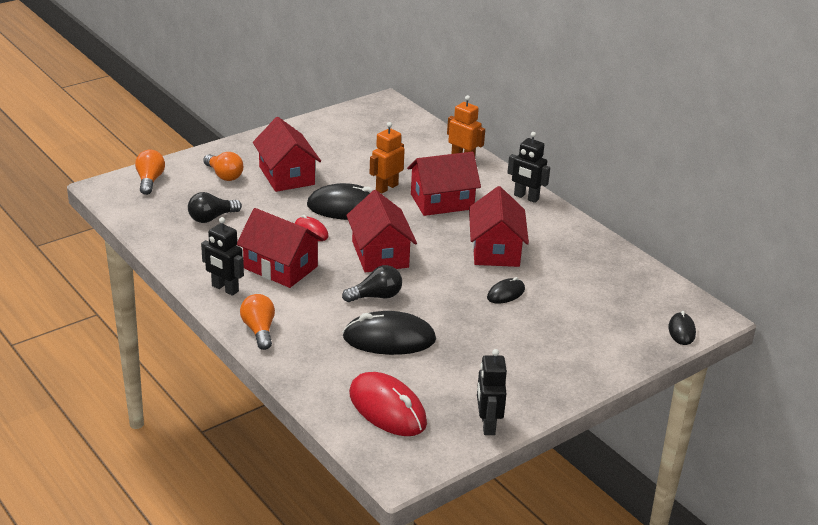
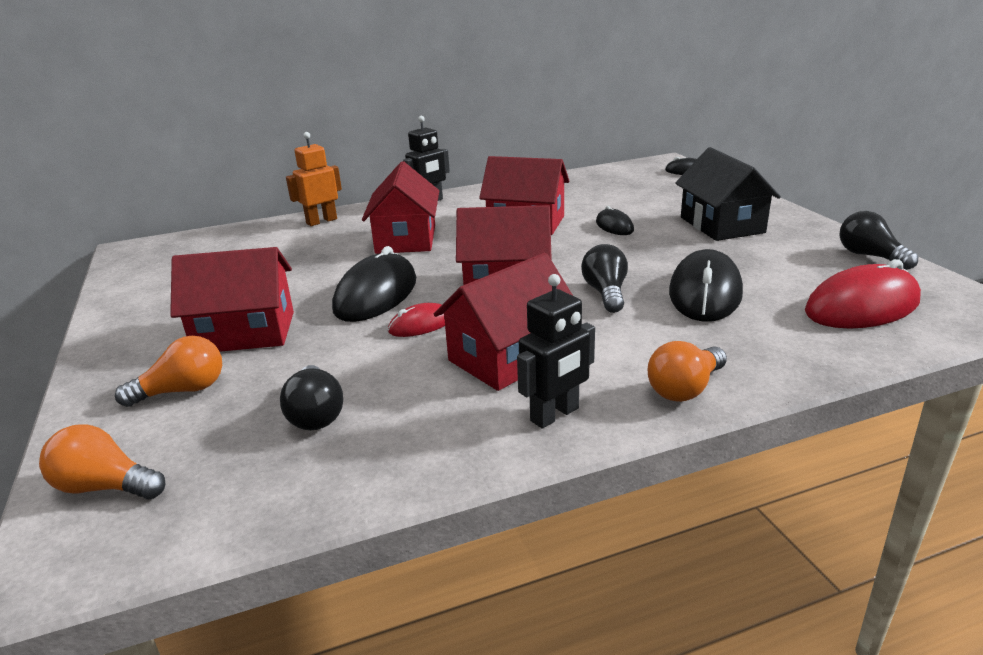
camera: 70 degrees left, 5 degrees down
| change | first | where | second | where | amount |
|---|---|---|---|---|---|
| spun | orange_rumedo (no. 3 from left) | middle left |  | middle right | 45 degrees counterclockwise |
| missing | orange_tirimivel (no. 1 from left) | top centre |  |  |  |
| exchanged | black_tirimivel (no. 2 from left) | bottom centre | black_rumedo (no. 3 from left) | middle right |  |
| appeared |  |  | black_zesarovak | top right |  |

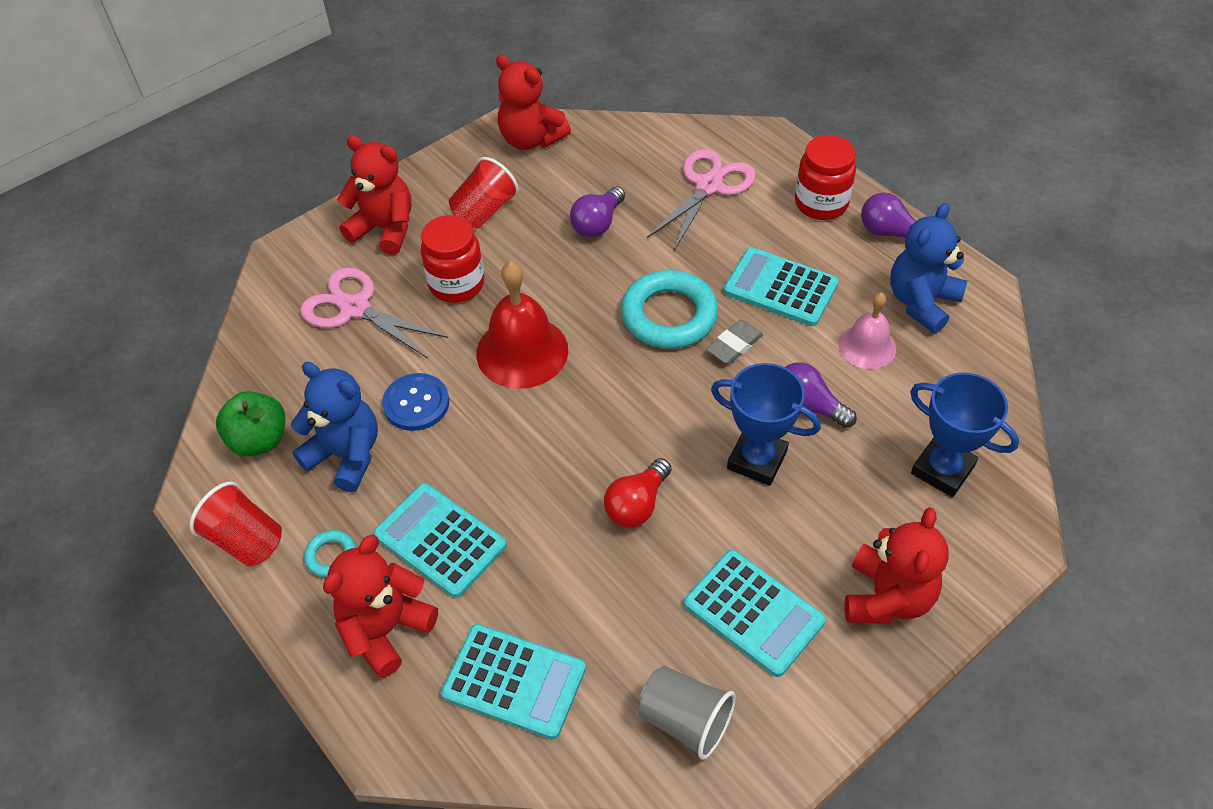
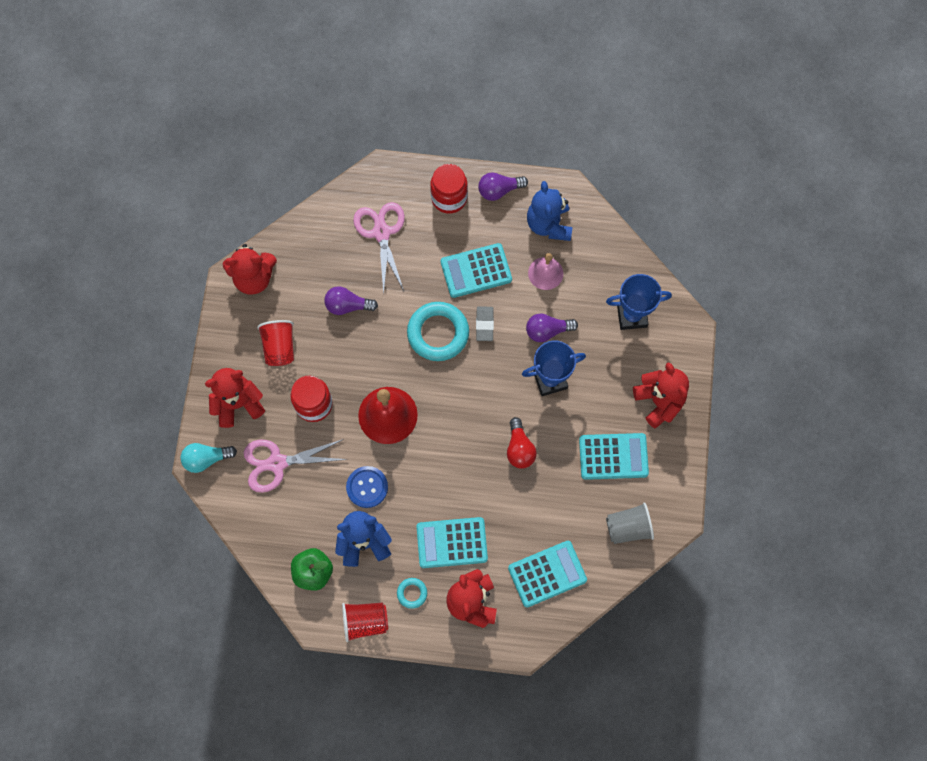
camera: 45 degrees left, 20 degrees up
| change | first | where | second | where | amount |
|---|---|---|---|---|---|
| spun | purple_rumedo (no. 1 from left) | top centre |  | centre | 105 degrees clockwise |
| appeared |  |  | turquoise_rumedo | middle left |  |

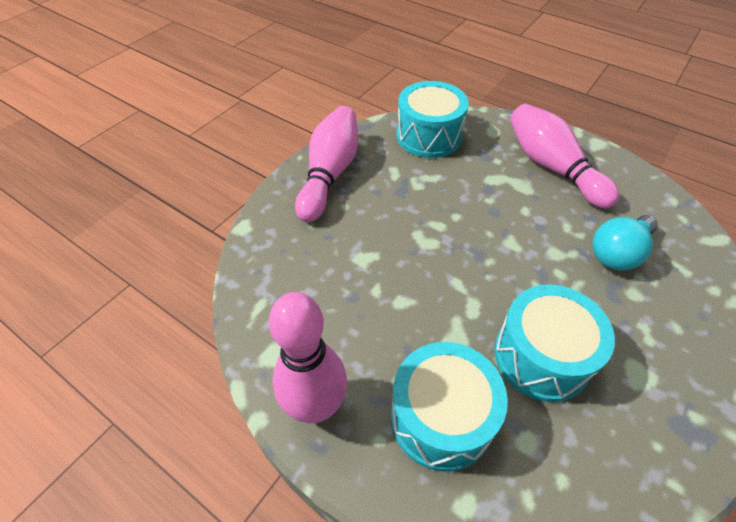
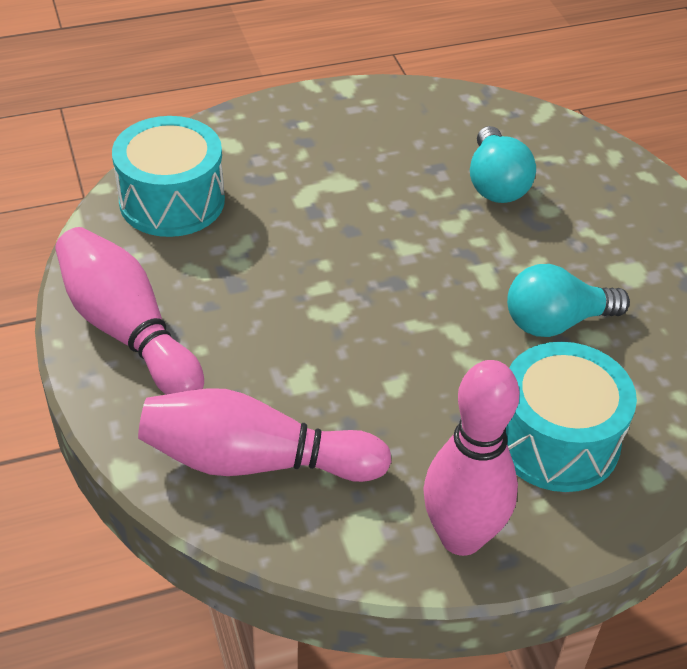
camera: 55 degrees left, 5 degrees down
| change | first | where | second | where | amount |
|---|---|---|---|---|---|
| exchanged | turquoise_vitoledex (no. 3 from left) | middle right | turquoise_rumedo (no. 2 from left) | middle right |  |
| relocated | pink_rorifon (no. 3 from left in the first image) | top right | pink_rorifon (no. 2 from left) | centre |  |

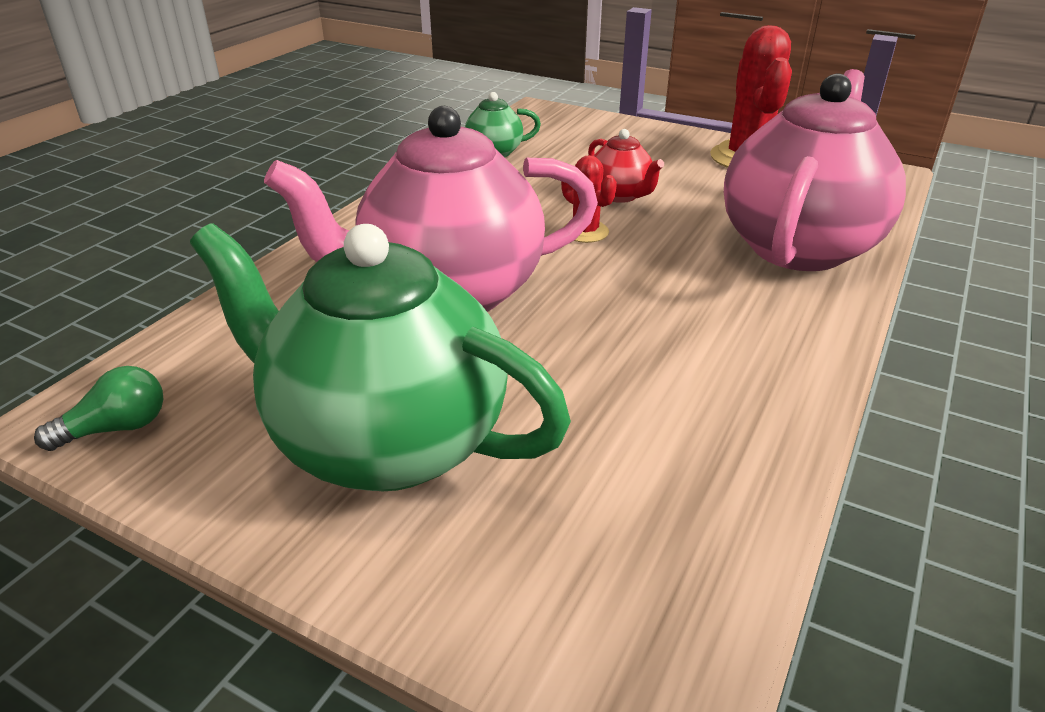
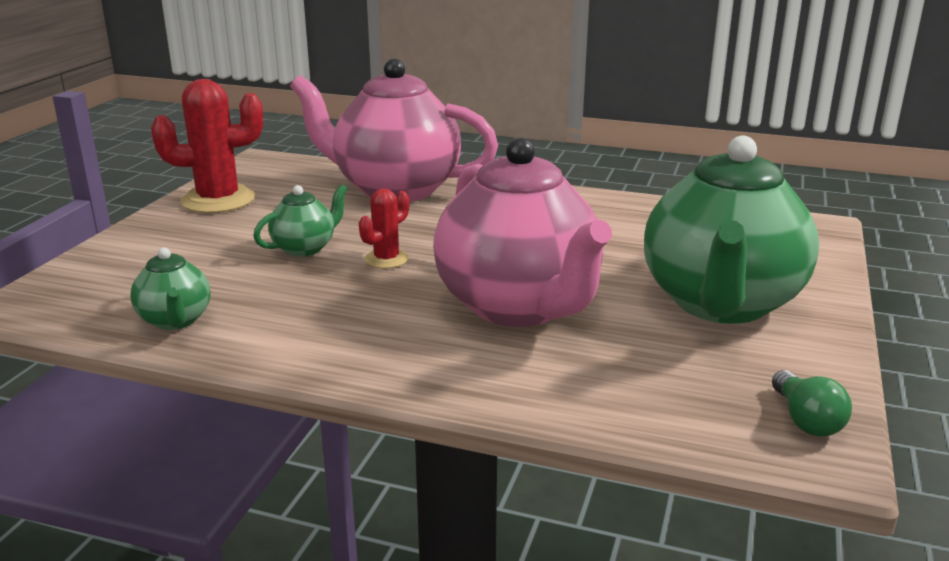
camera: 100 degrees left, 10 degrees down
| change | first | where | second | where | amount |
|---|---|---|---|---|---|
| spun | green_rumedo | middle left |  | bottom right | 150 degrees counterclockwise |
| colour | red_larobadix | top centre | green_larobadix (no. 2 from left) | middle left |  |

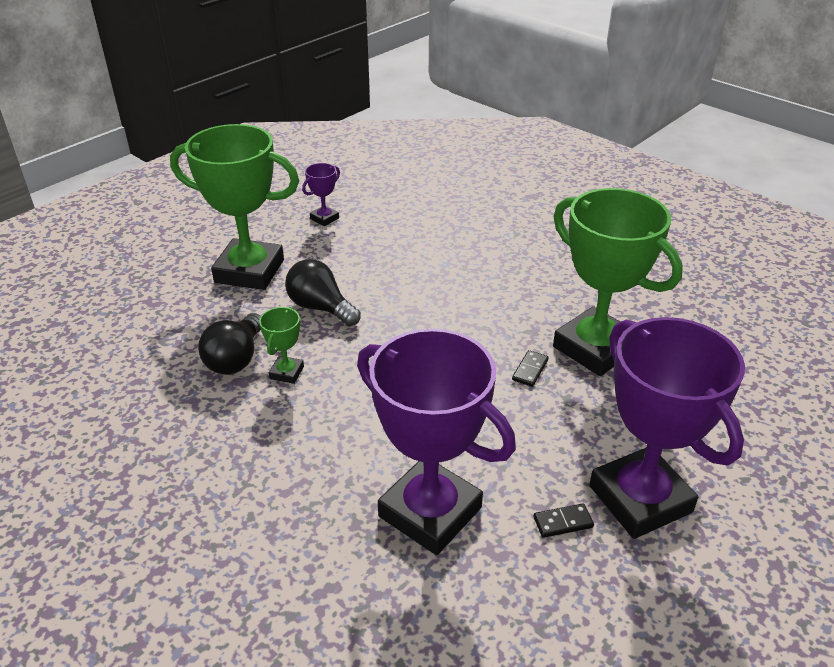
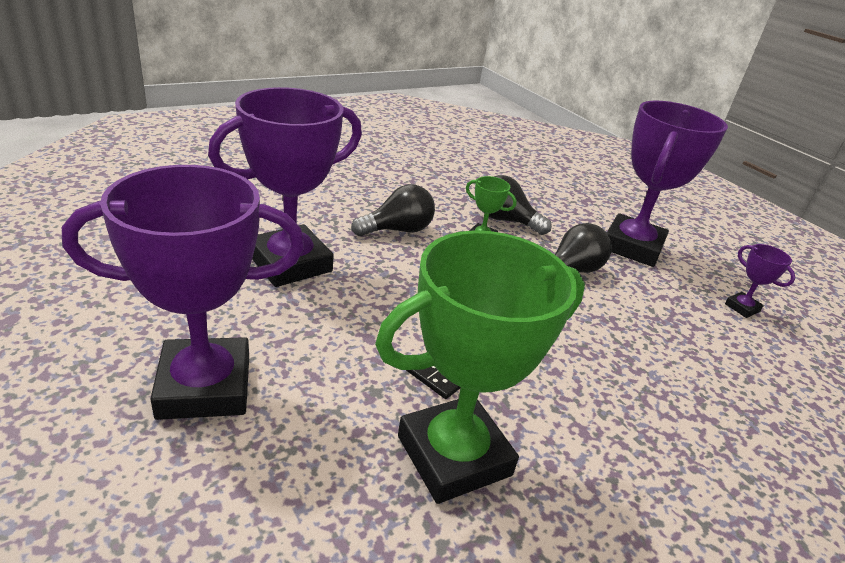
camera: 100 degrees right, 5 degrees down
| change | first | where | second | where | amount |
|---|---|---|---|---|---|
| colour | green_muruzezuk (no. 1 from left) | top left | purple_muruzezuk (no. 3 from left) | top right |  |
| missing | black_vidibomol (no. 2 from left) | bottom right |  |  |  |
| appeared |  |  | black_rumedo (no. 1 from left) | centre |  |

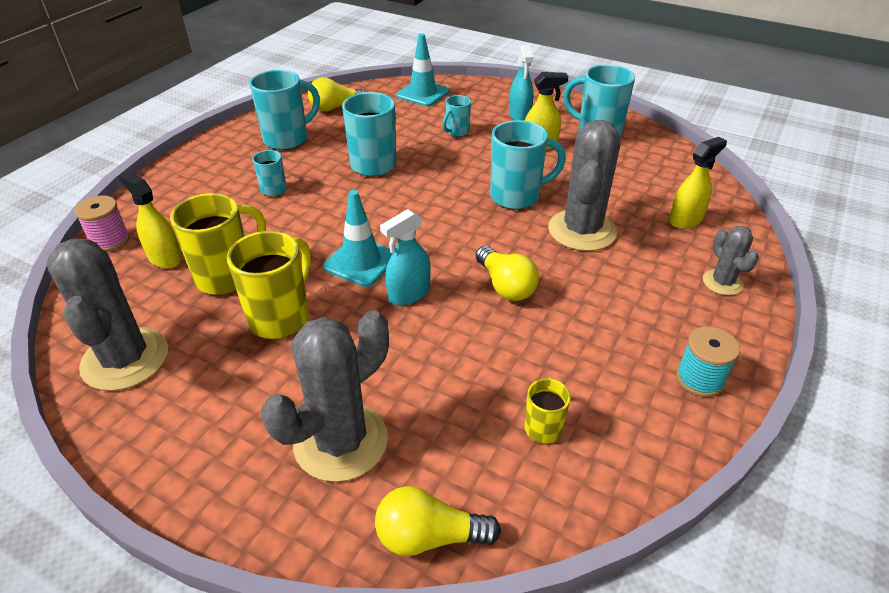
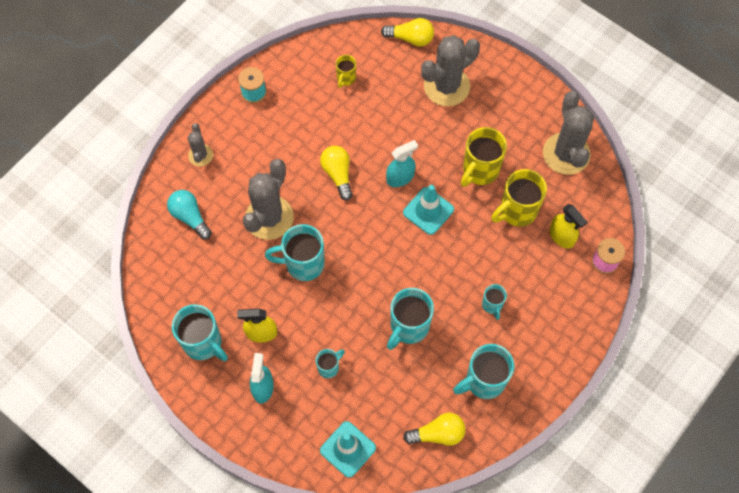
camera: 170 degrees left, 25 degrees up
| change | first | where | second | where | amount |
|---|---|---|---|---|---|
| exchanged | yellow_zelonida (no. 3 from left) | top right | turquoise_rumedo | middle left |  |

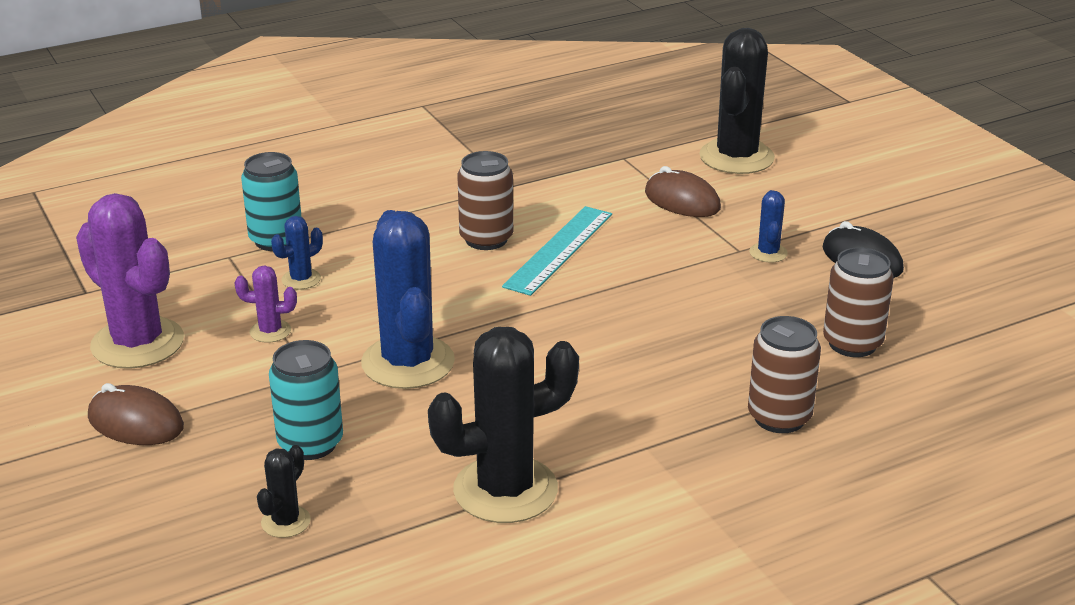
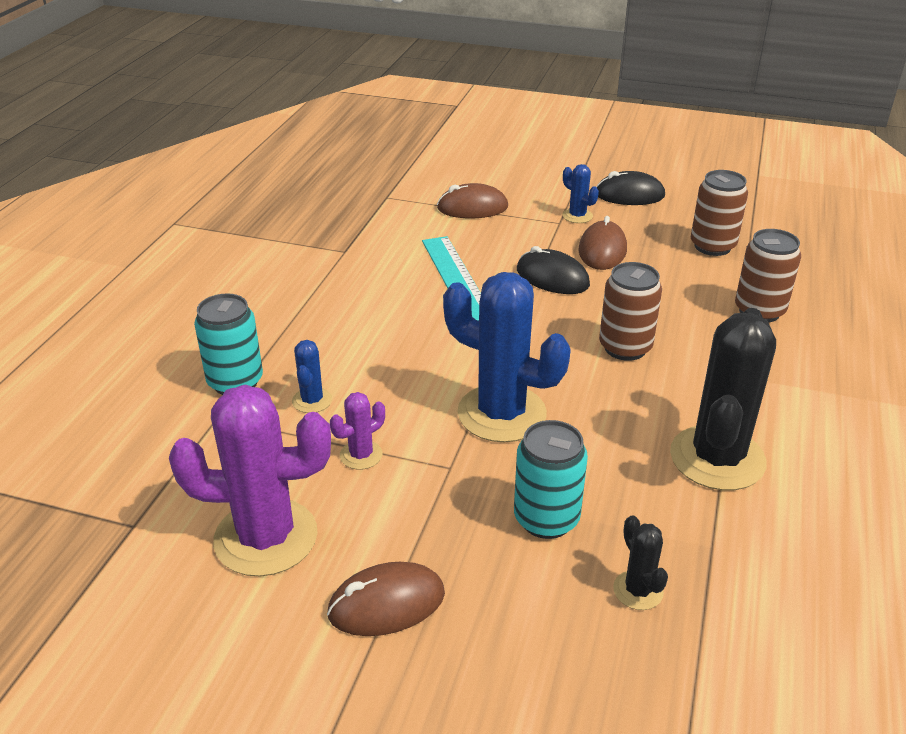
camera: 45 degrees left, 5 degrees up
| change | first | where | second | where | amount |
|---|---|---|---|---|---|
| relocated | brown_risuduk (no. 1 from left) | top centre |  | middle right |  |
| missing | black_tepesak (no. 3 from left) | top right |  |  |  |
| appeared |  |  | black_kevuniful (no. 1 from left) | centre |  |
| appeared |  |  | brown_kevuniful (no. 3 from left) | top centre |  |

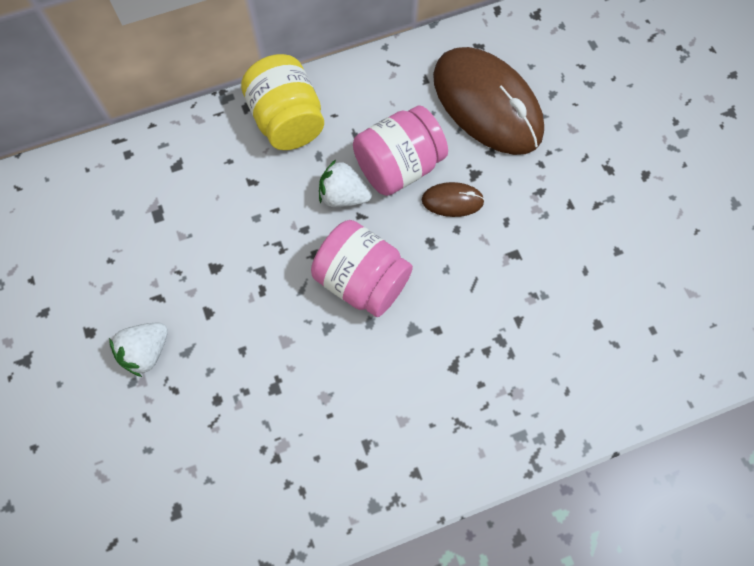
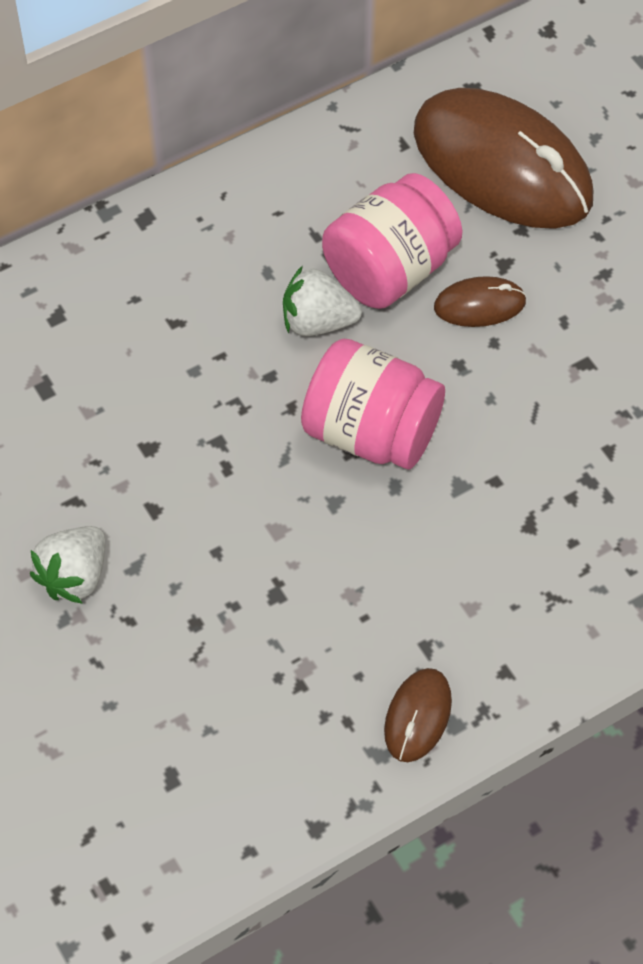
camera: 10 degrees left, 10 degrees down
| change | first | where | second | where | amount |
|---|---|---|---|---|---|
| missing | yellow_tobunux | top centre |  |  |  |
| appeared |  |  | brown_kevuniful (no. 1 from left) | bottom centre |  |

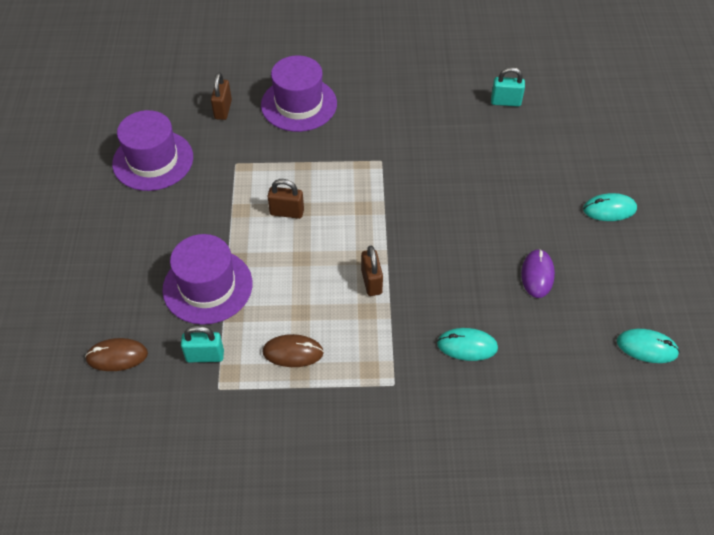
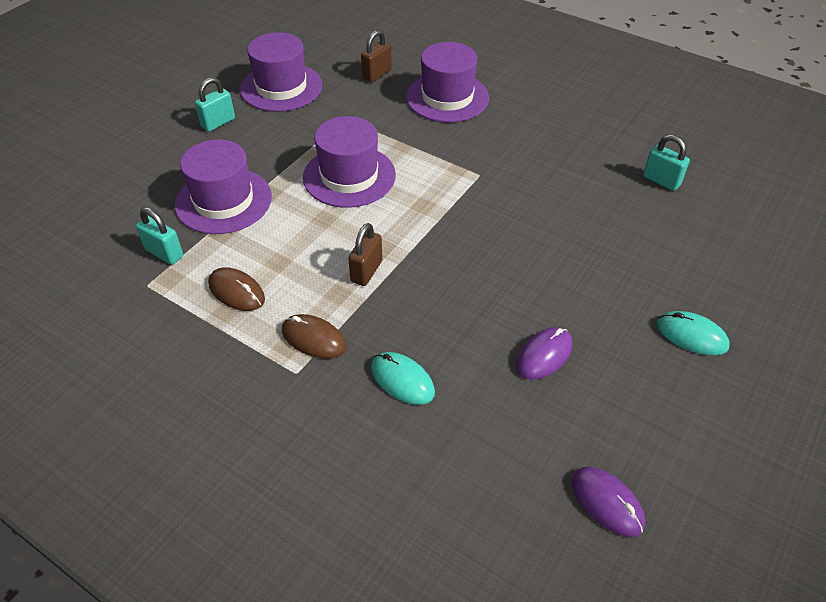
camera: 35 degrees right, 5 degrees down
| change | first | where | second | where | amount |
|---|---|---|---|---|---|
| relocated | brown_kevuniful (no. 1 from left in the first image) | middle left | brown_kevuniful (no. 2 from left) | centre |  |
| exchanged | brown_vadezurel (no. 2 from left) | centre | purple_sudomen (no. 3 from left) | top centre |  |
| colour | turquoise_kevuniful (no. 3 from left) | middle right | purple_kevuniful (no. 2 from left) | bottom right |  |
| appeared |  |  | turquoise_vadezurel (no. 2 from left) | top left |  |

